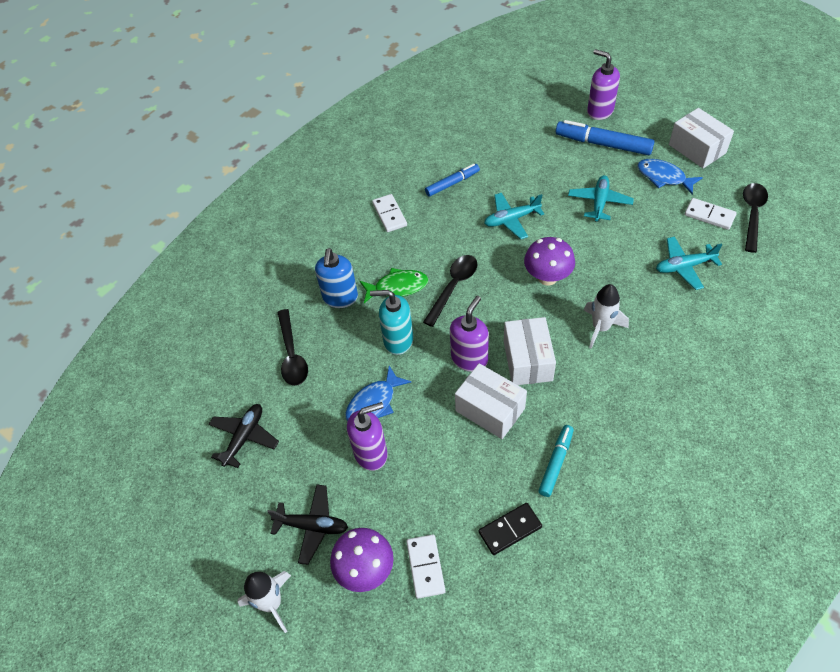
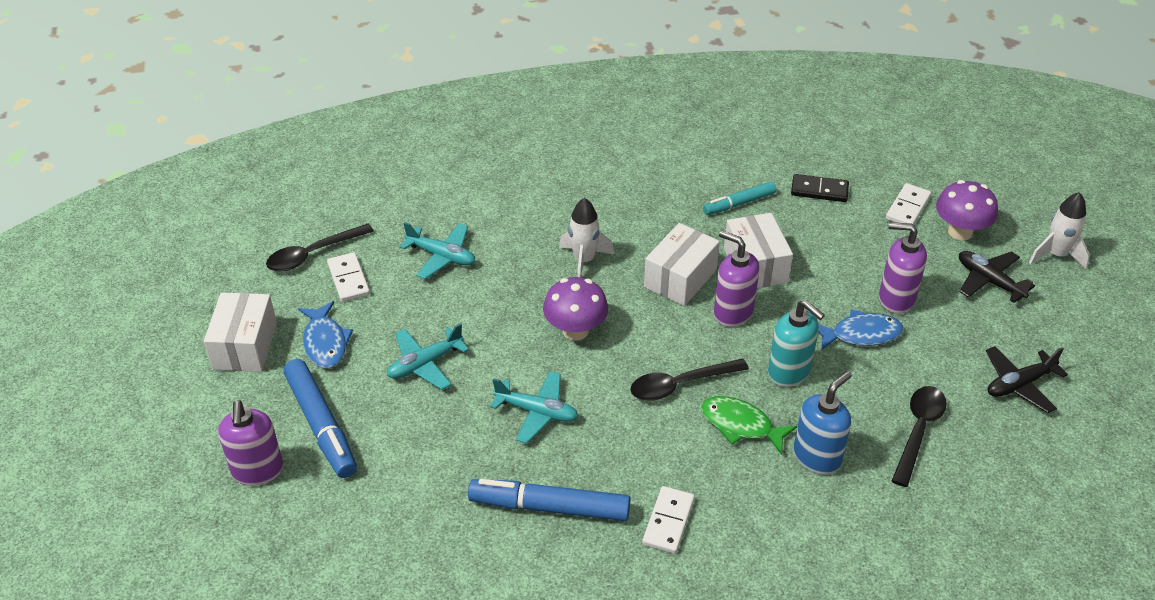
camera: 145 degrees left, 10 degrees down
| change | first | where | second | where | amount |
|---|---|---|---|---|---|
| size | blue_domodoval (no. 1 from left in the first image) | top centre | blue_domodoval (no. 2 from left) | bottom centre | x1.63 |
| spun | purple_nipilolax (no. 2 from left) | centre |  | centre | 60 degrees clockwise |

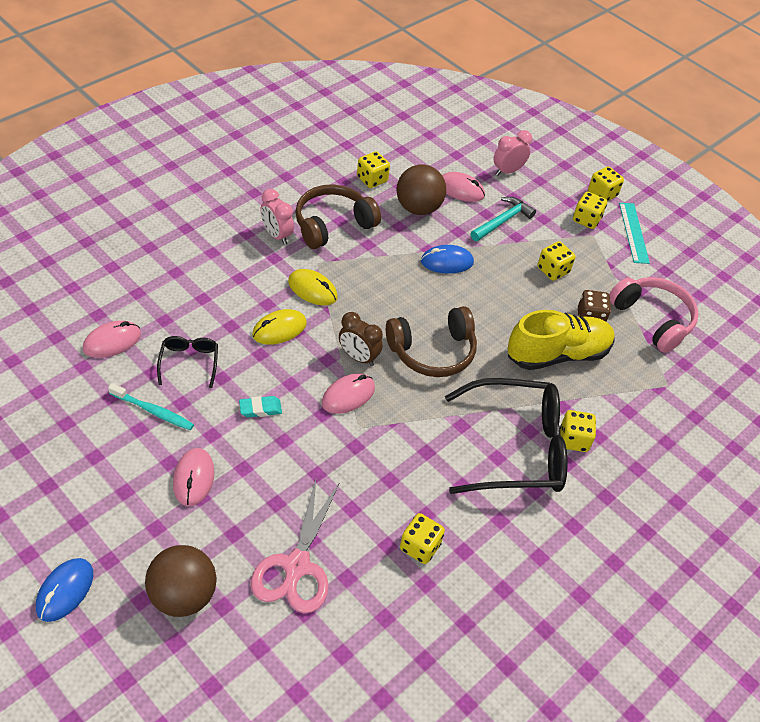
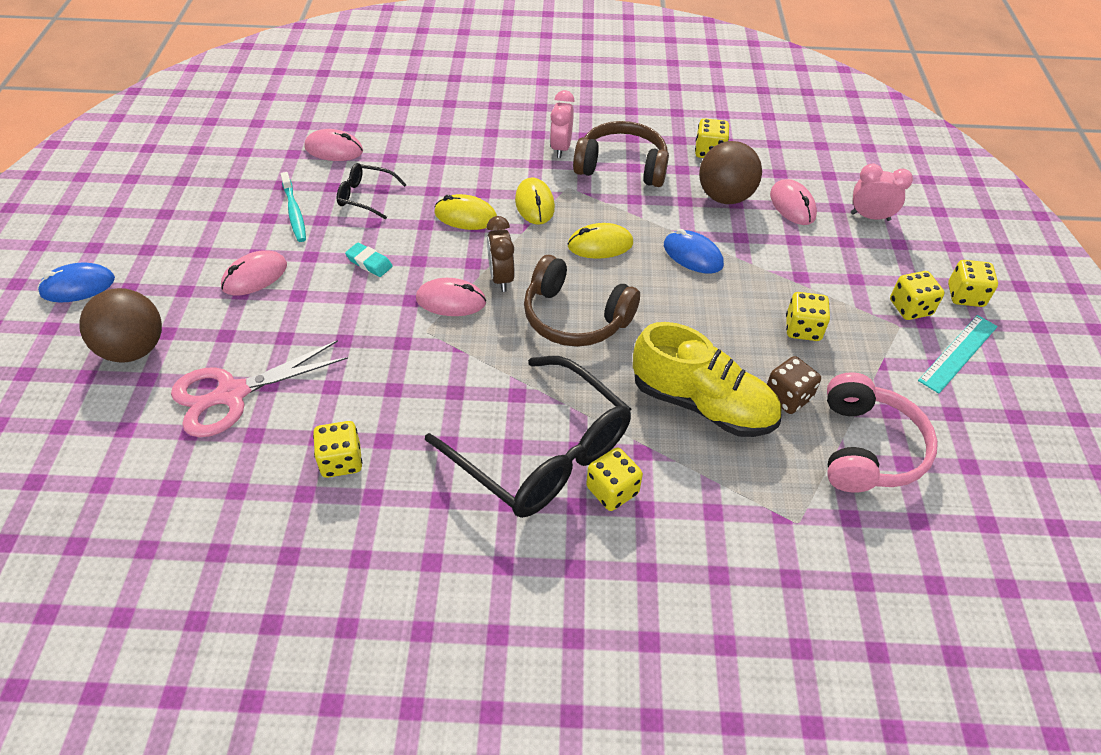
camera: 50 degrees right, 0 degrees up
| change | first | where | second | where | amount |
|---|---|---|---|---|---|
| spun | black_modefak (no. 1 from left) | middle left |  | top centre | 120 degrees counterclockwise |
| missing | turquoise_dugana | top centre |  |  |  |
| appeared |  |  | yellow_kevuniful (no. 3 from left) | top centre |  |

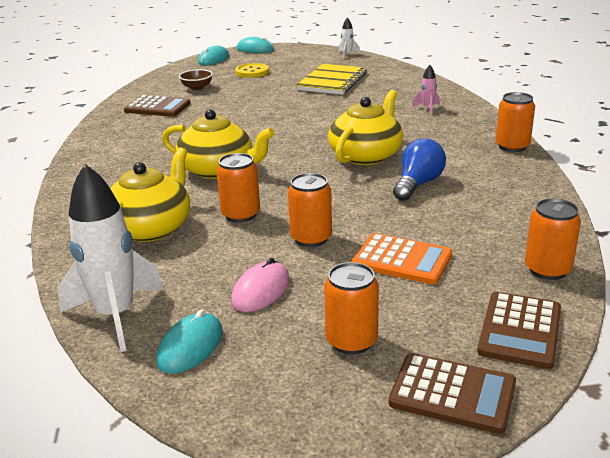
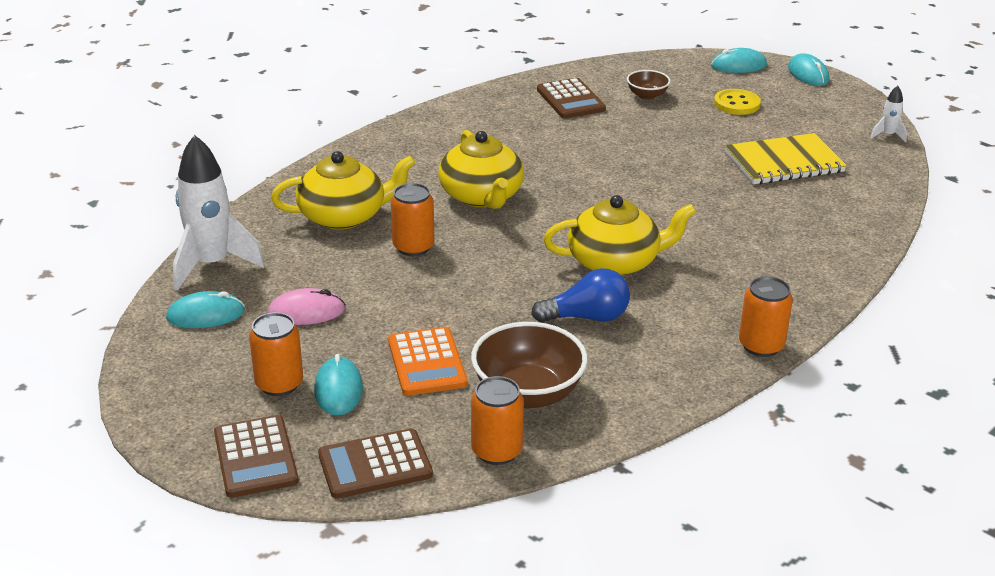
camera: 50 degrees right, 5 degrees up
| change | first | where | second | where | amount |
|---|---|---|---|---|---|
| missing | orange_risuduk (no. 2 from left) | centre |  |  |  |
| missing | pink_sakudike | top right |  |  |  |
| appeared |  |  | turquoise_kevuniful (no. 2 from left) | bottom centre |  |
| appeared |  |  | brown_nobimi (no. 1 from left) | centre |  |

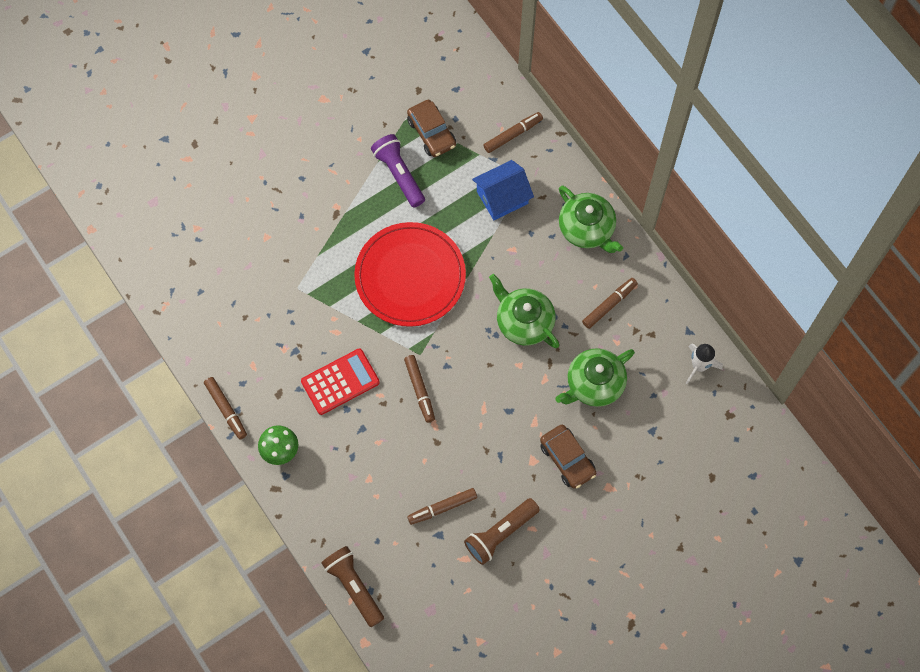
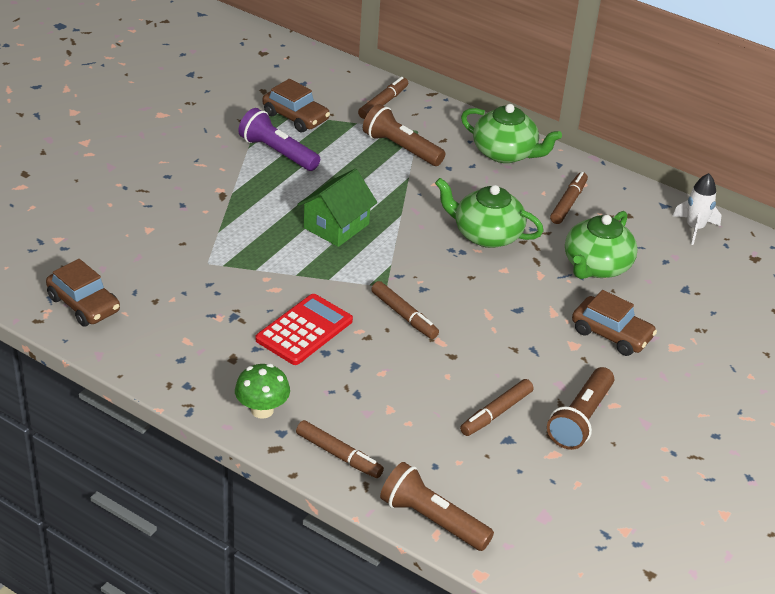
camera: 25 degrees left, 30 degrees down
| change | first | where | second | where | amount |
|---|---|---|---|---|---|
| relocated | brown_domodoval (no. 1 from left) | middle left |  | bottom centre |  |
| exchanged | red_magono | centre | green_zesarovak | centre |  |
| exchanged | blue_zesarovak | top centre | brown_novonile (no. 1 from left) | top centre |  |
| appeared |  |  | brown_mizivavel (no. 1 from left) | middle left |  |

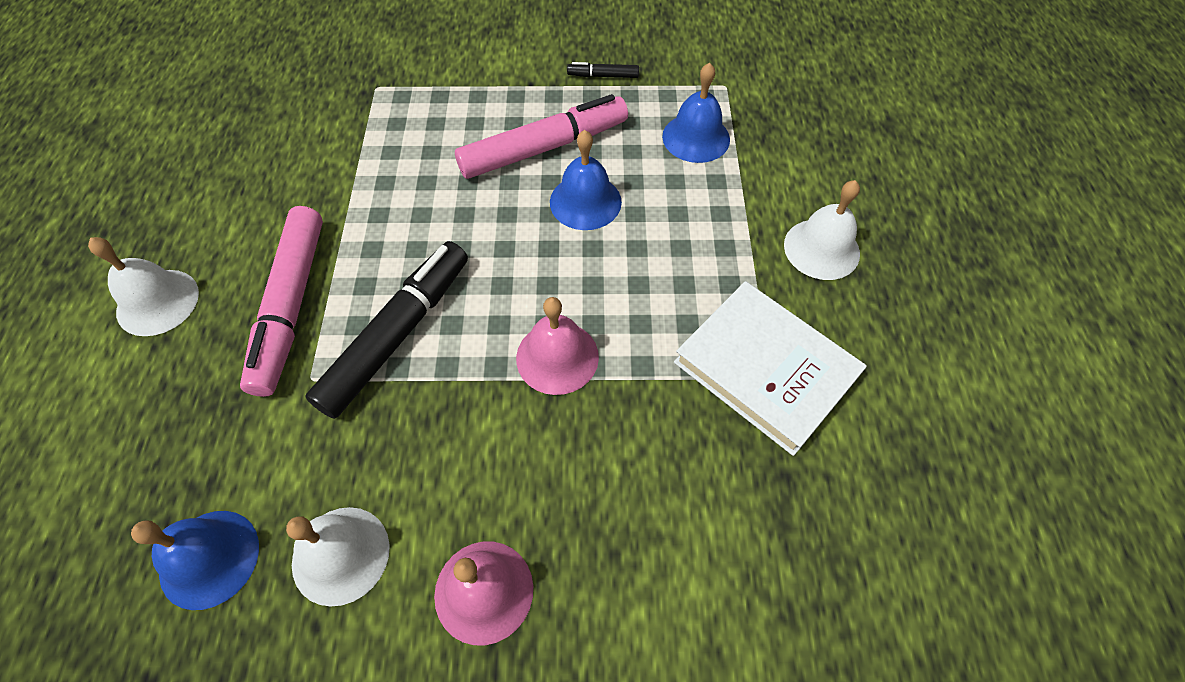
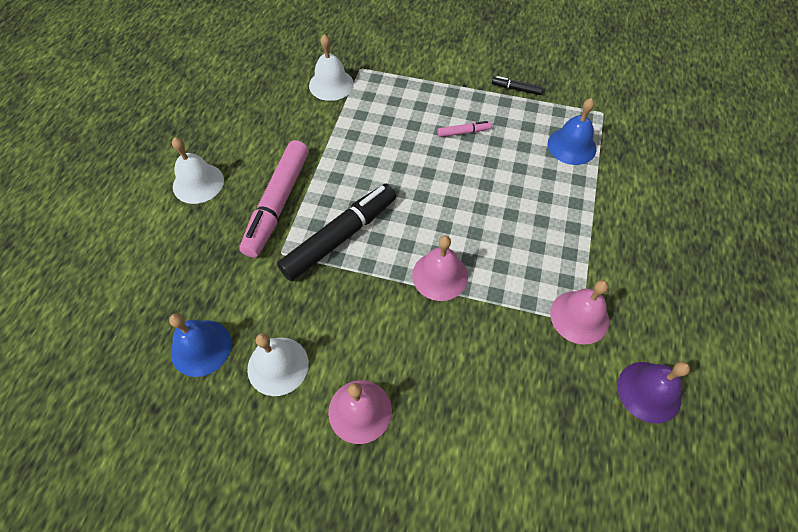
camera: 15 degrees right, 0 degrees up
| change | first | where | second | where | amount |
|---|---|---|---|---|---|
| size | pink_domodoval (no. 2 from left) | top centre |  | top centre | x0.44 |
| missing | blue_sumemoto (no. 2 from left) | top centre |  |  |  |
| exchanged | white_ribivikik | centre | pink_sumemoto (no. 3 from left) | middle right |  |
| relocated | white_sumemoto (no. 3 from left) | middle right |  | top centre |  |
| appeared |  |  | purple_sumemoto | bottom right |  |

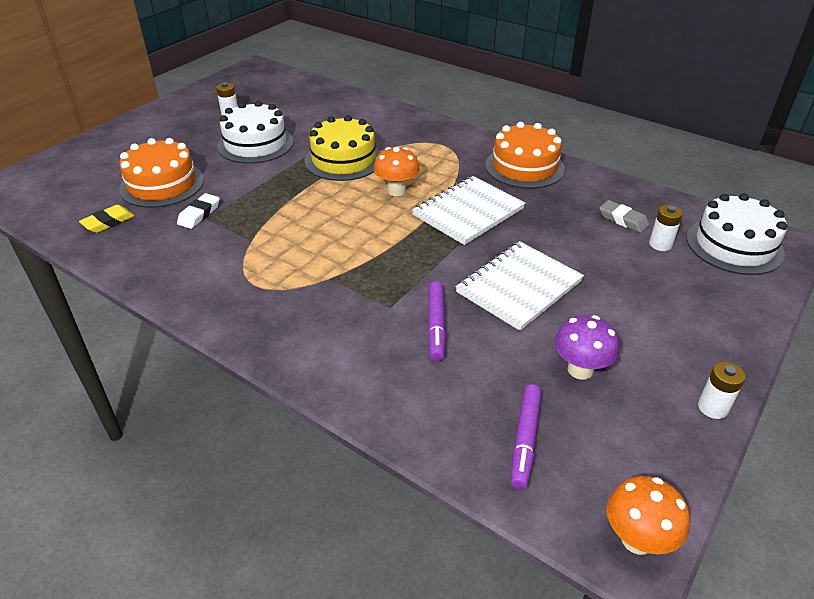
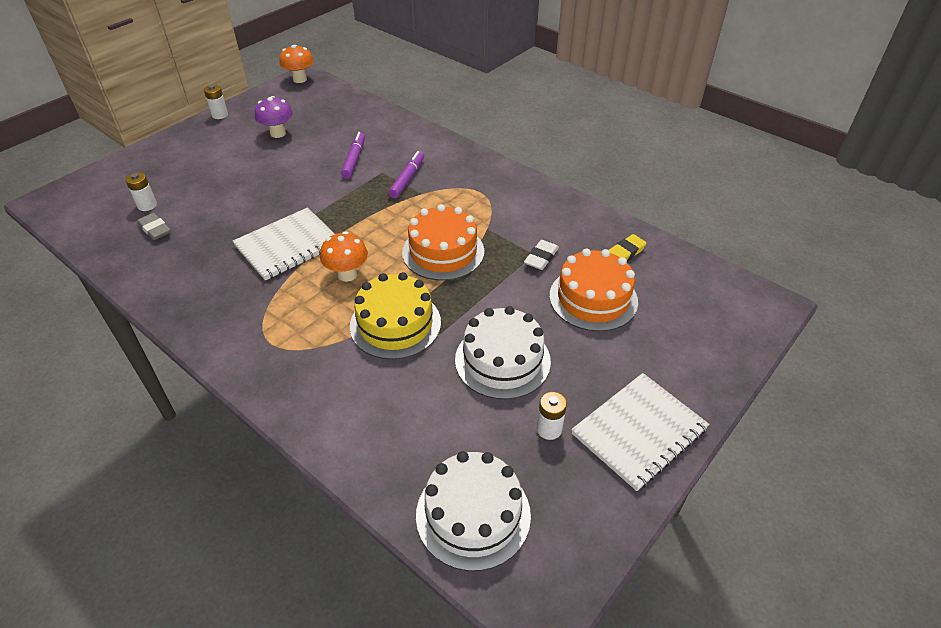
camera: 175 degrees left, 5 degrees up
| change | first | where | second | where | amount |
|---|---|---|---|---|---|
| relocated | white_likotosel (no. 2 from left) | centre |  | bottom right |  |
| relocated | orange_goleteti (no. 2 from left in the first image) | top centre | orange_goleteti (no. 1 from left) | centre |  |
| relocated | purple_domodoval (no. 2 from left) | bottom centre |  | top centre |  |
| relocated | white_goleteti (no. 2 from left in the first image) | middle right | white_goleteti (no. 1 from left) | bottom centre |  |

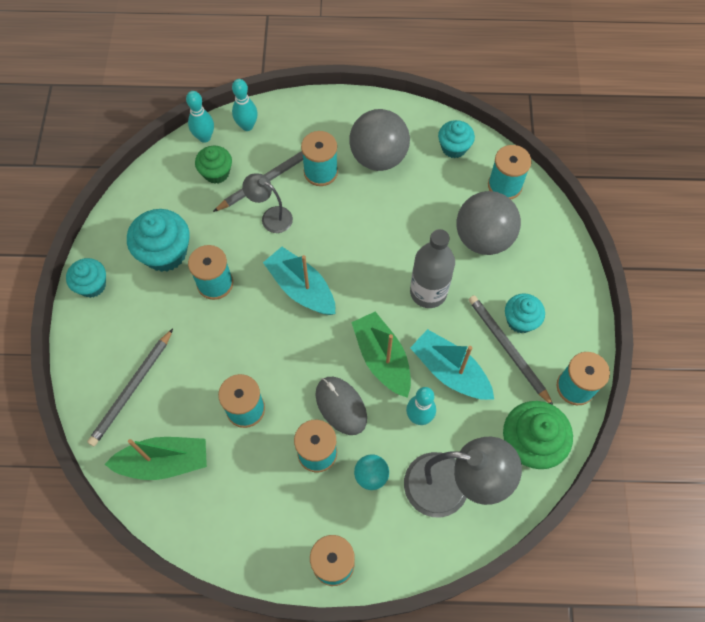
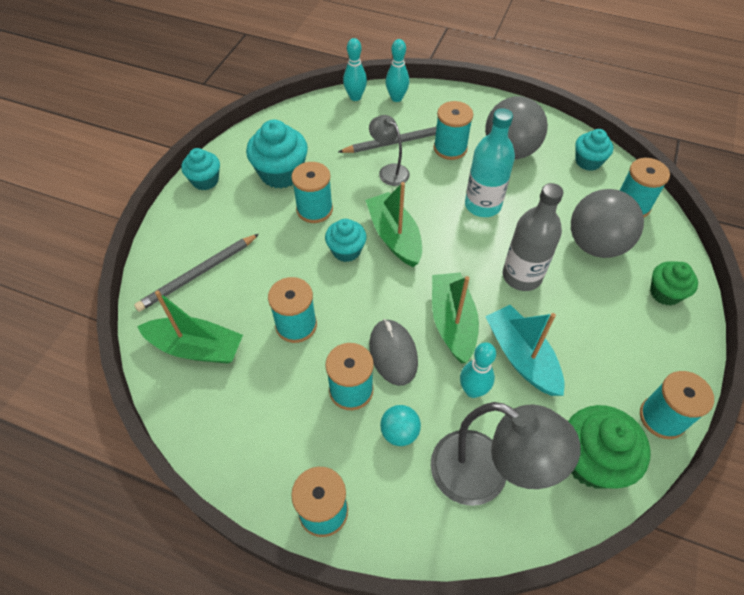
camera: 20 degrees right, 10 degrees down
| change | first | where | second | where | amount |
|---|---|---|---|---|---|
| relocated | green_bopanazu (no. 1 from left in the first image) | top left | green_bopanazu (no. 2 from left) | middle right |  |
| colour | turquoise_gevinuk (no. 1 from left) | centre | green_gevinuk (no. 2 from left) | centre |  |
| missing | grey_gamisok (no. 3 from left) | middle right |  |  |  |
| relocated | turquoise_bopanazu (no. 4 from left in the first image) | middle right | turquoise_bopanazu (no. 3 from left) | centre |  |
| appeared |  |  | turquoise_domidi | top centre |  |

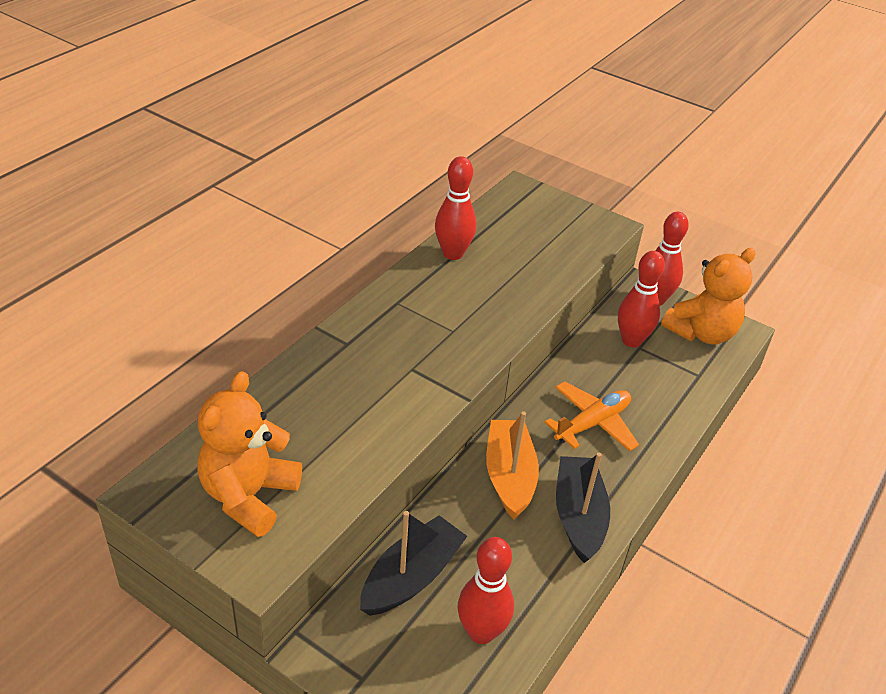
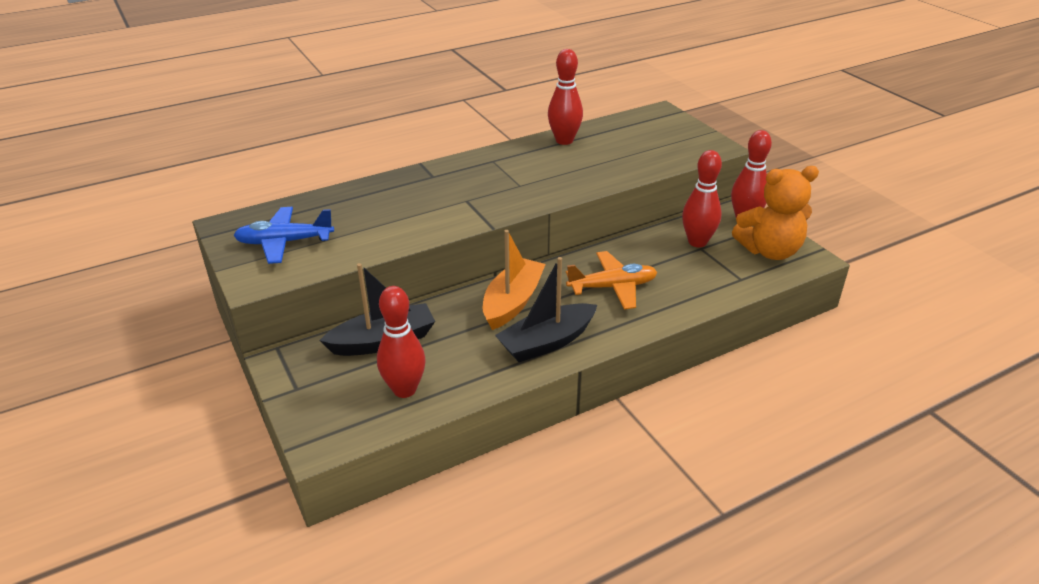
camera: 30 degrees right, 5 degrees down
| change | first | where | second | where | amount |
|---|---|---|---|---|---|
| exchanged | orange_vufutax (no. 1 from left) | middle left | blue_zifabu | middle left |  |
| spun | black_gevinuk (no. 2 from left) | bottom centre |  | centre | 150 degrees counterclockwise |

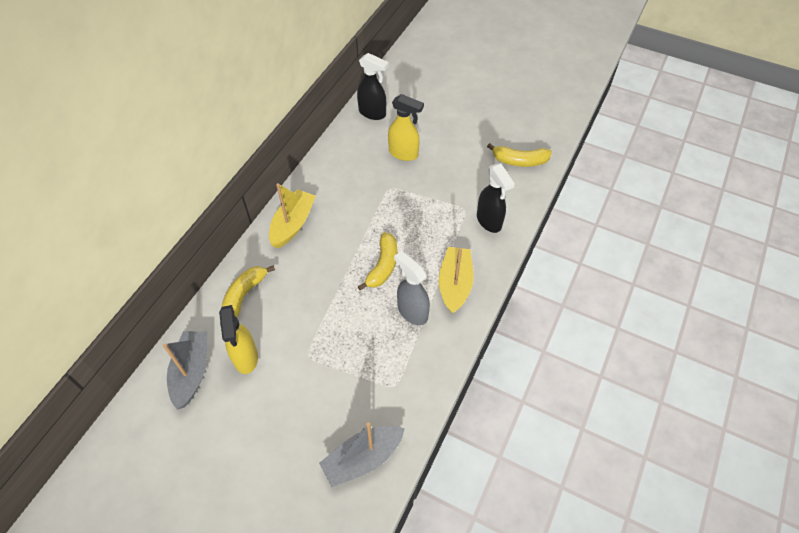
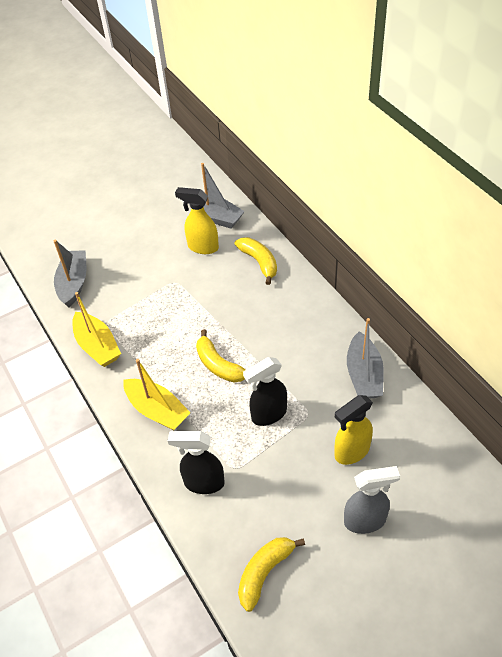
camera: 125 degrees right, 5 degrees down
| change | first | where | second | where | amount |
|---|---|---|---|---|---|
| relocated | yellow_gevinuk (no. 1 from left) | centre |  | middle left |  |
| relocated | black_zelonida (no. 1 from left in the first image) | top centre | black_zelonida (no. 2 from left) | centre |  |
| relocated | grey_zelonida | centre |  | bottom right |  |
| appeared |  |  | grey_gevinuk (no. 3 from left) | middle right |  |

